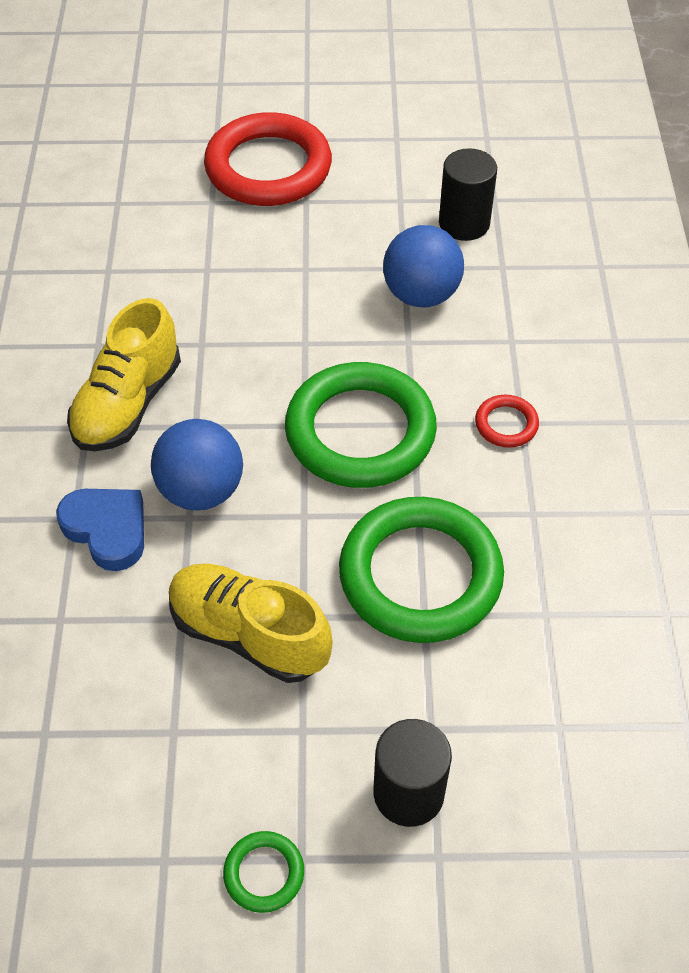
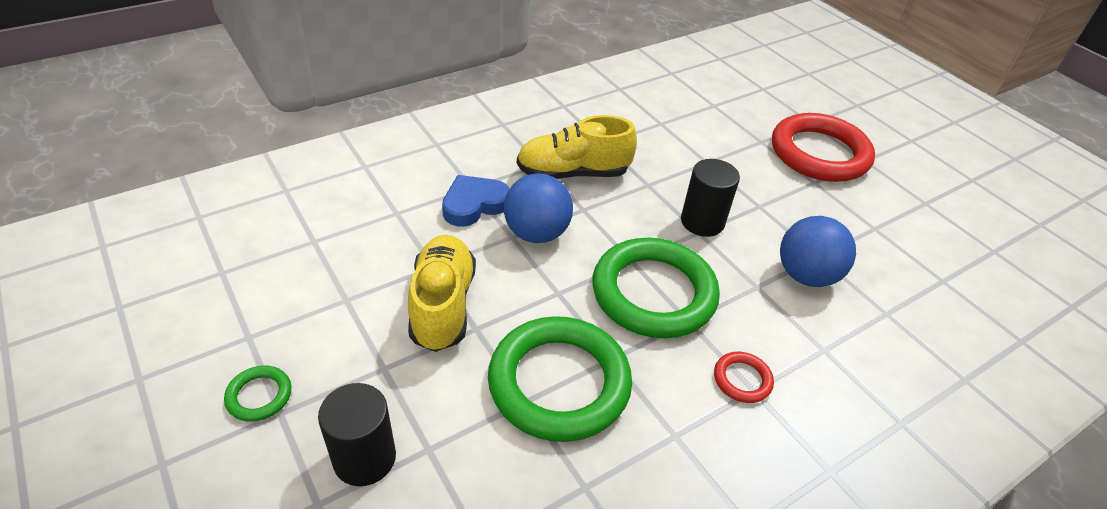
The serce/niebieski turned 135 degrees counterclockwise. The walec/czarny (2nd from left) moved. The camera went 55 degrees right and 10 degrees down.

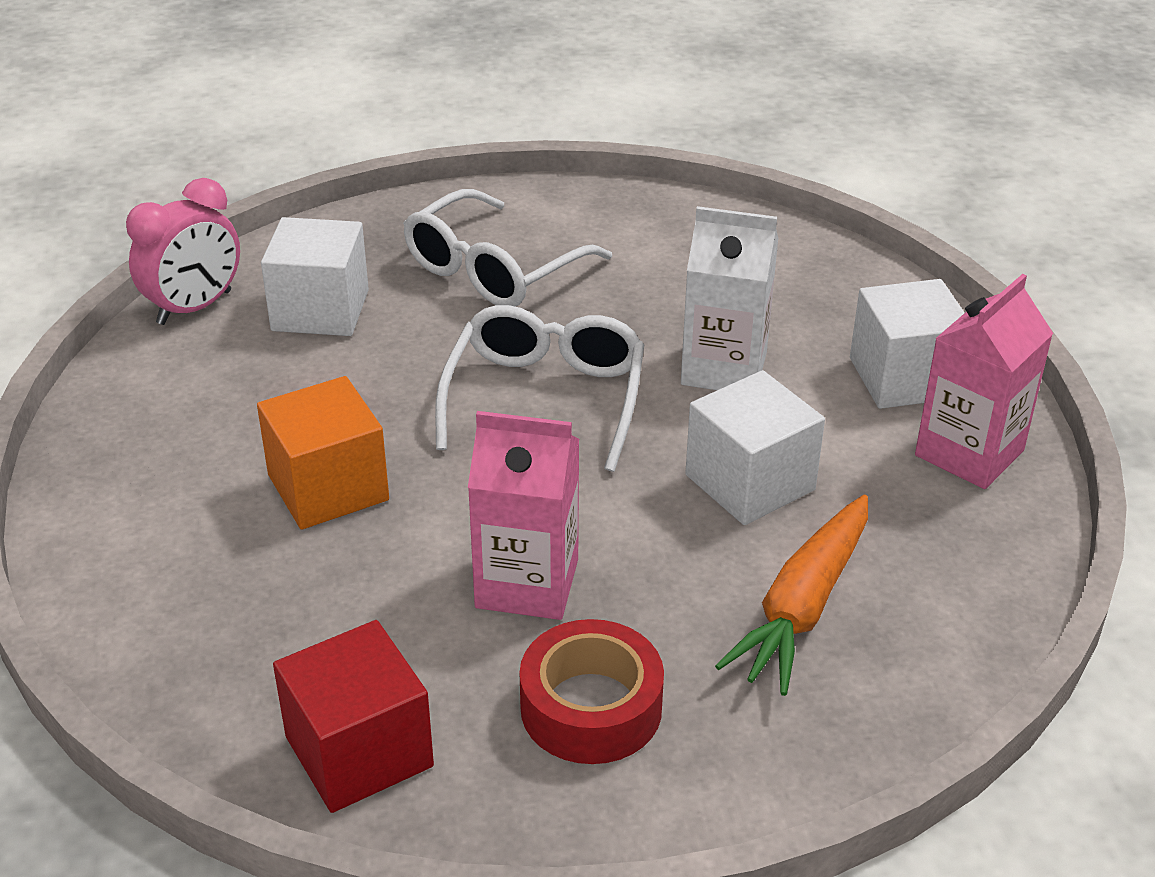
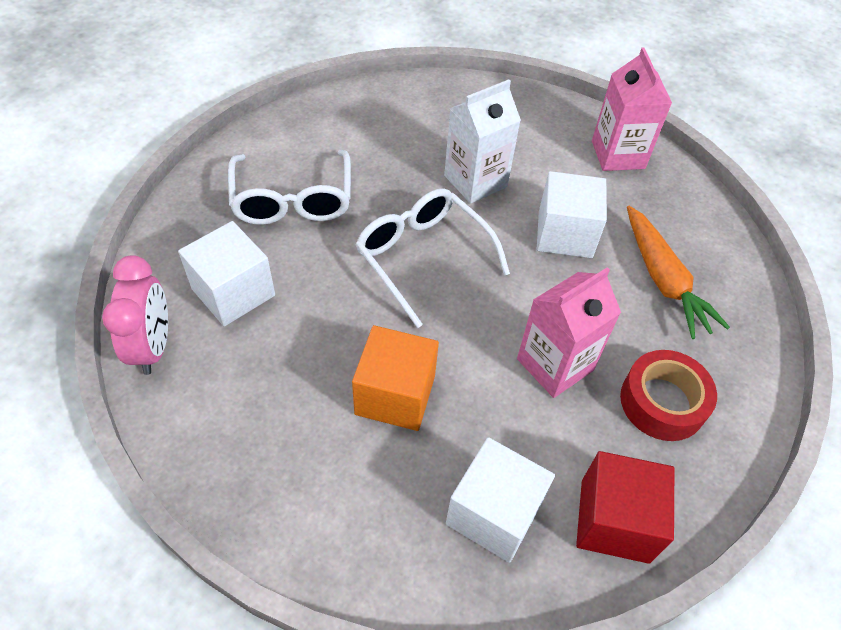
The sześcian/biały (3rd from left in the first image) moved. The camera went 50 degrees left and 15 degrees up.

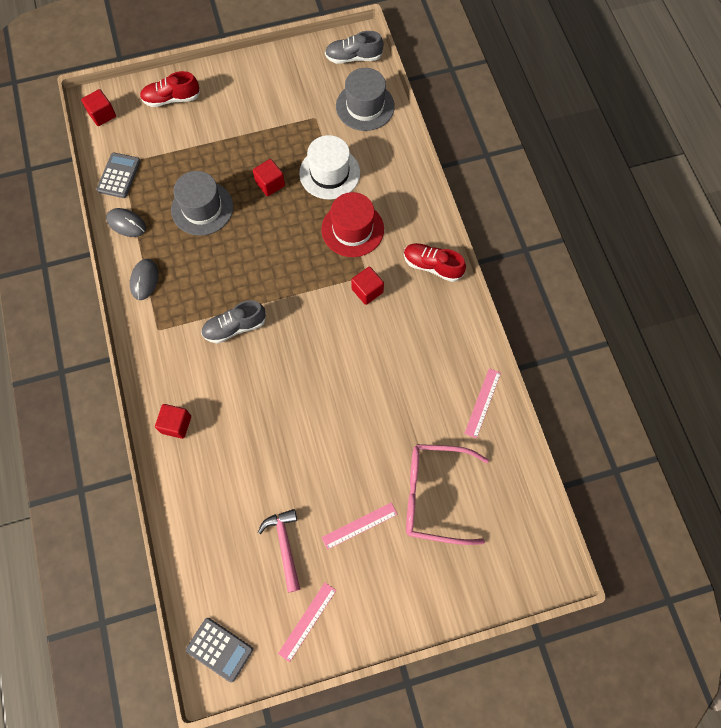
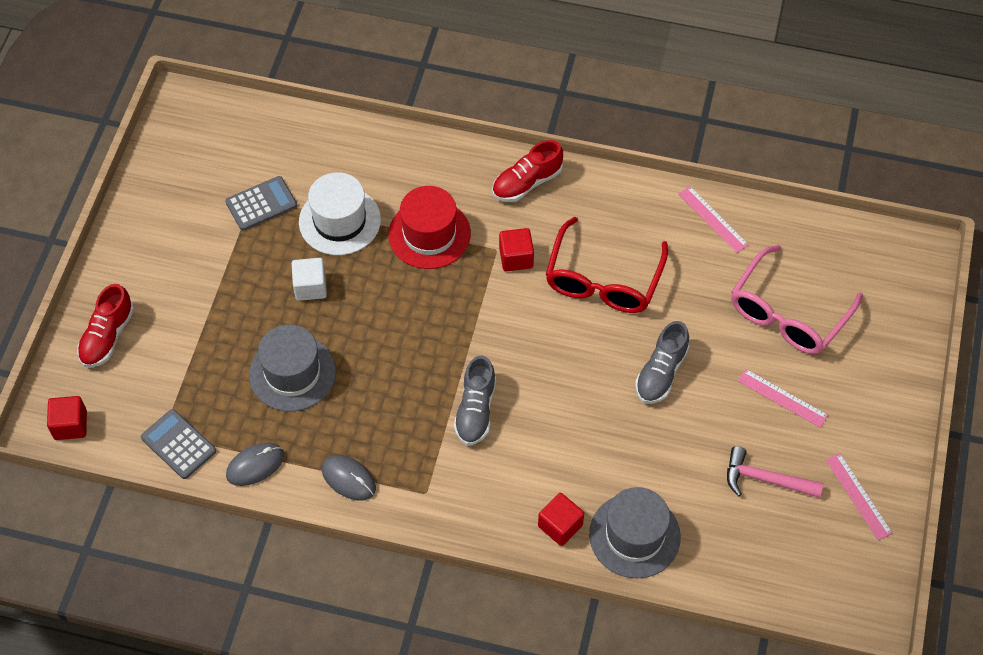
The kalkulator/szary (2nd from left) moved. The sześcian/czerwony (3rd from left) became the sześcian/biały. The okulary/czerwony appeared. The kapelusz/szary (2nd from left) moved. The but/szary (2nd from left) moved. The linijka/różowy (2nd from left) turned 60 degrees counterclockwise. The camera went 60 degrees left and 10 degrees down.

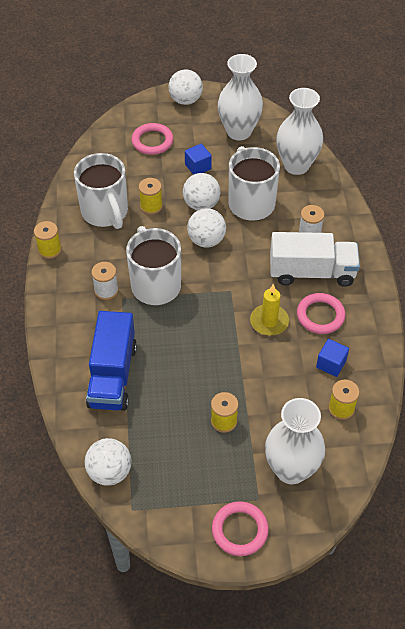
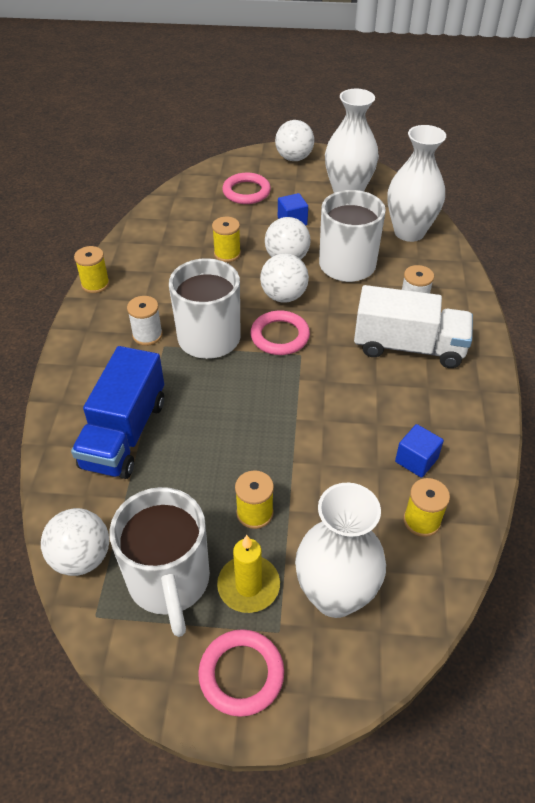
The kubek/biały (1st from left) moved. The świeca/żółty moved. The pierścień/różowy (3rd from left) moved. The camera went 10 degrees right and 5 degrees down.

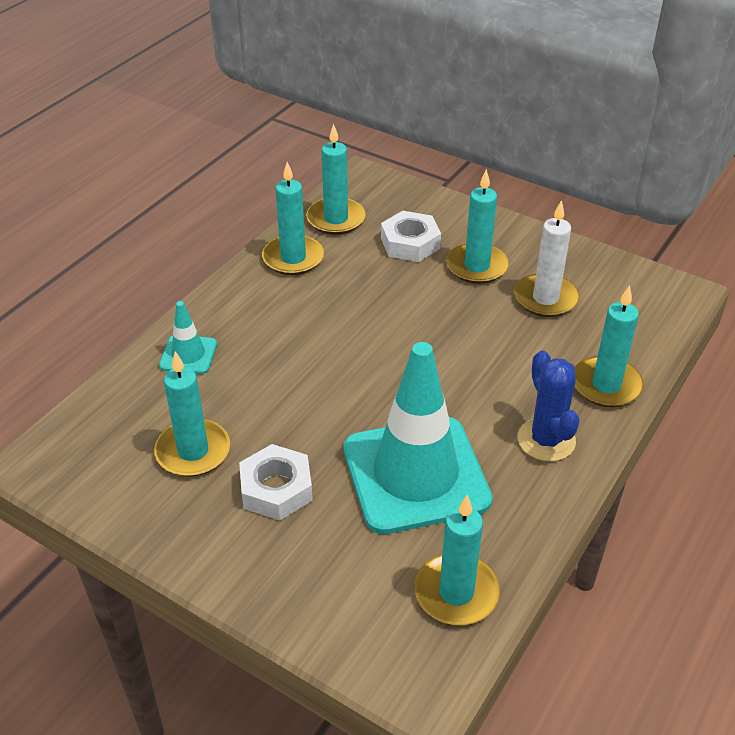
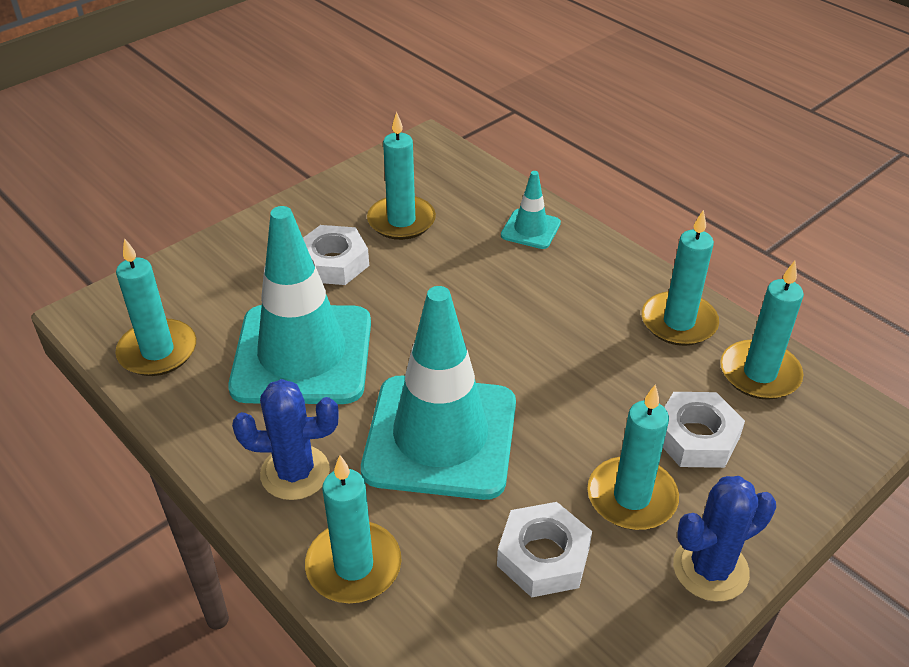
The pachołek/turkusowy (2nd from left) appeared. The świeca/biały was replaced by the nakrętka/biały (2nd from left). The kaktus/niebieski (2nd from left) appeared. The camera went 105 degrees right and 0 degrees up.

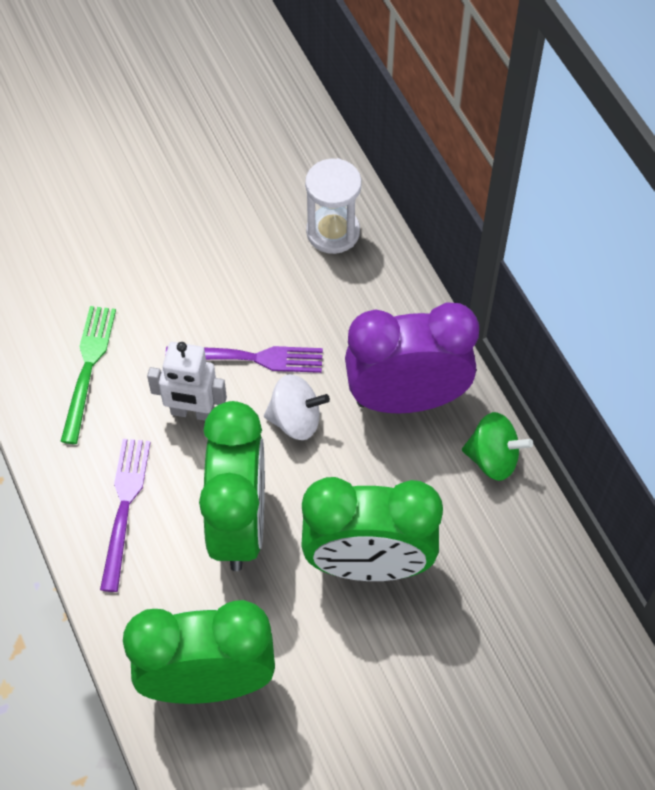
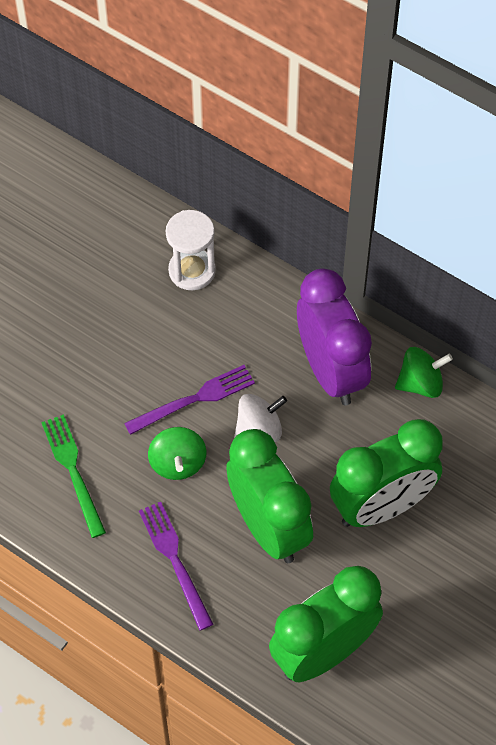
The robot/biały was replaced by the bączek/zielony (1st from left). The budzik/fioletowy turned 105 degrees clockwise. The camera went 30 degrees left and 0 degrees up.

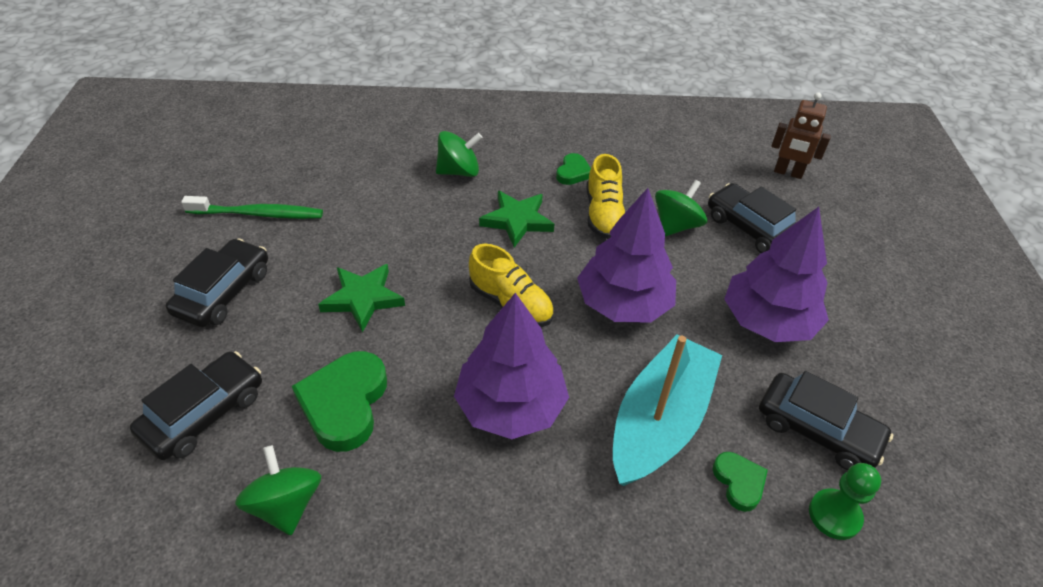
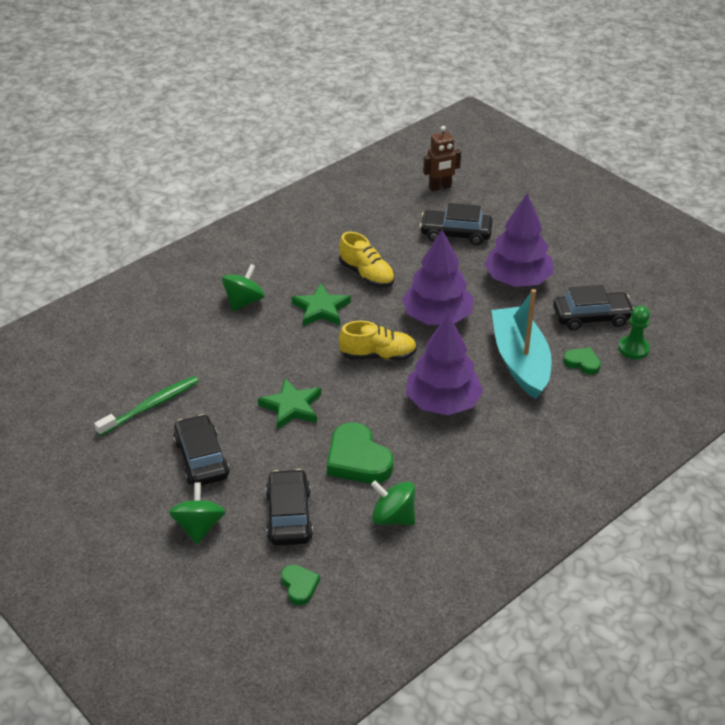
The bączek/zielony (3rd from left in the first image) moved. The serce/zielony (2nd from left in the first image) moved. The camera went 40 degrees left and 5 degrees down.

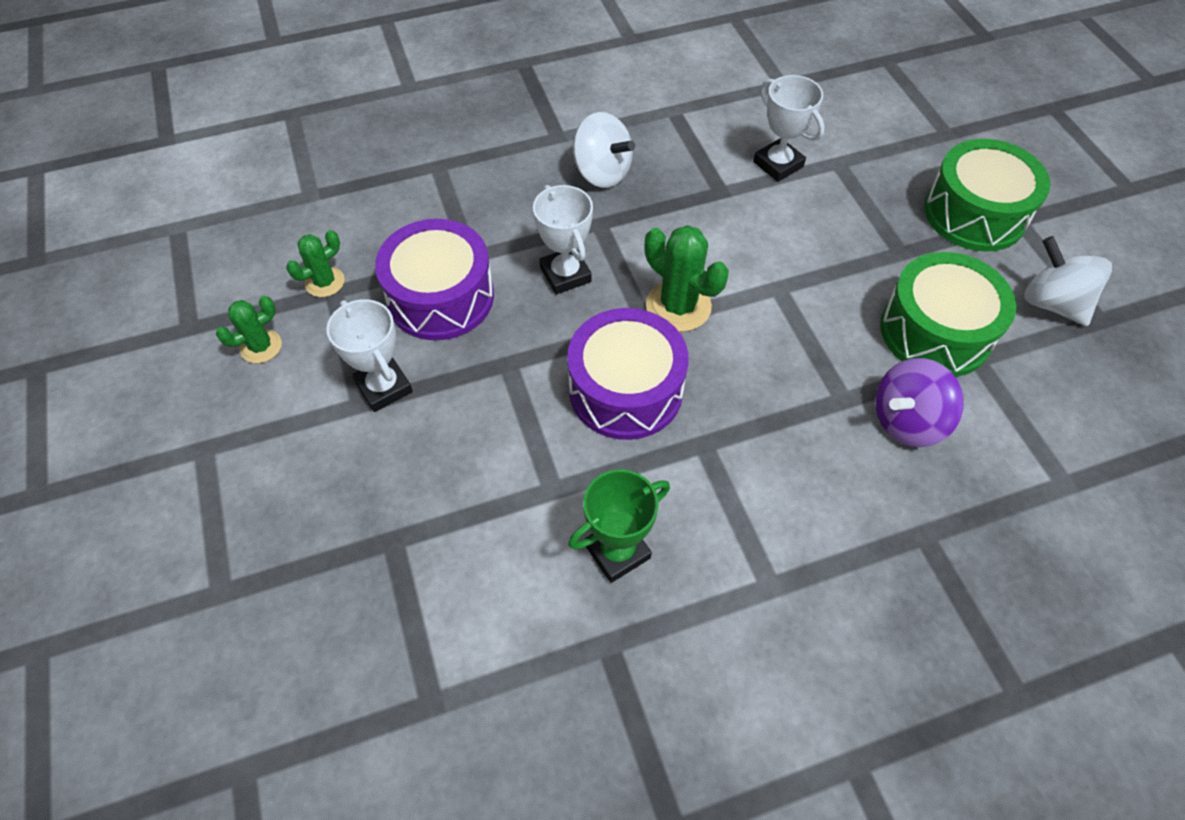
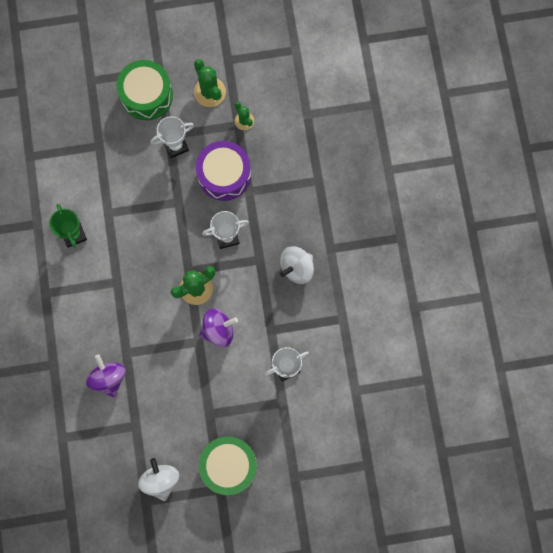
The bęben/zielony (1st from left) moved. The bączek/biały (2nd from left in the first image) turned 75 degrees counterclockwise. The kaktus/zielony (1st from left in the first image) changed to 1.63 times the size. The bączek/fioletowy (2nd from left) appeared. The bęben/fioletowy (2nd from left) disappeared. The camera went 100 degrees right and 20 degrees up.

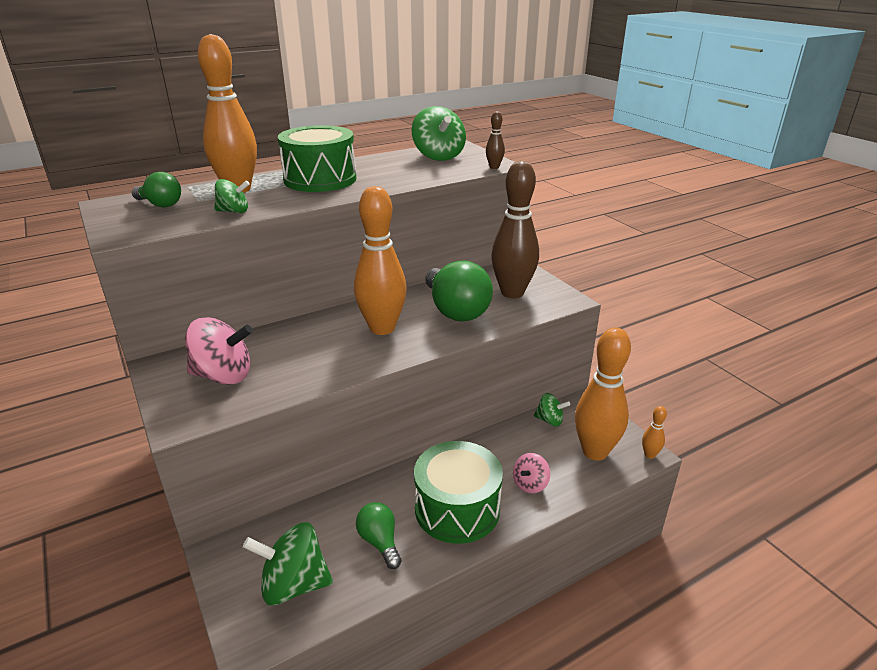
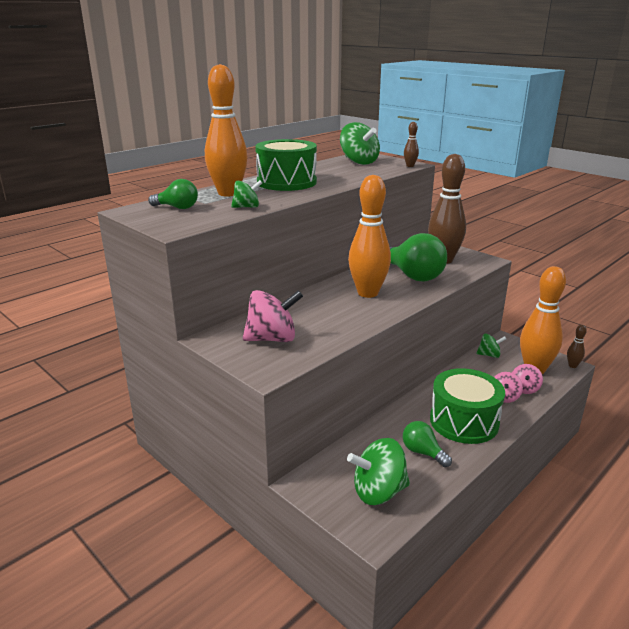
The bączek/różowy (3rd from left) appeared. The kręgiel/pomarańczowy (4th from left) became the kręgiel/brązowy (3rd from left). The camera went 15 degrees left and 5 degrees down.

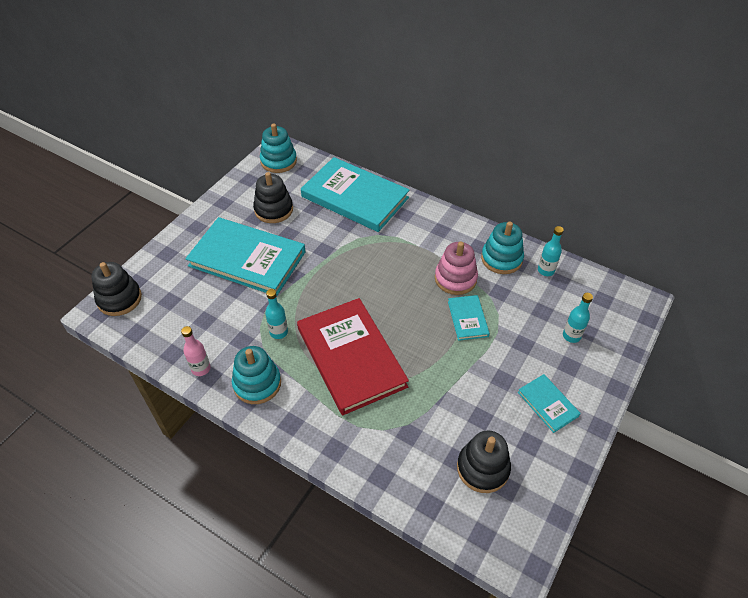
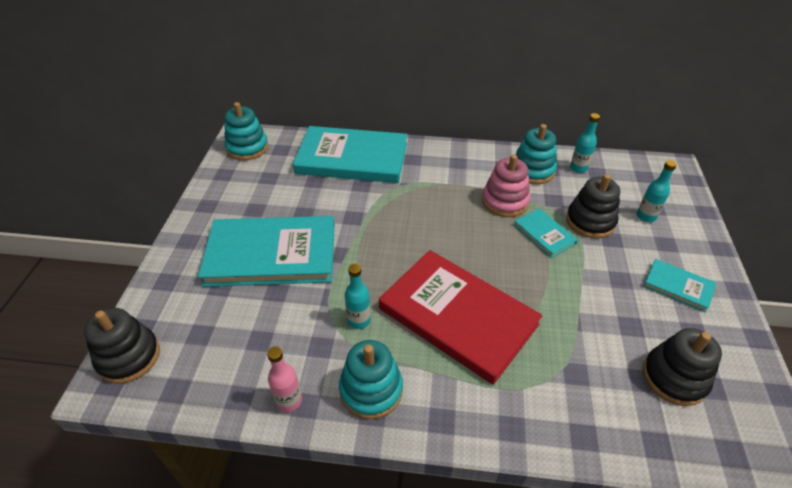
The zabawka nakładanka/czarny (2nd from left) moved. The camera went 25 degrees left and 5 degrees down.

